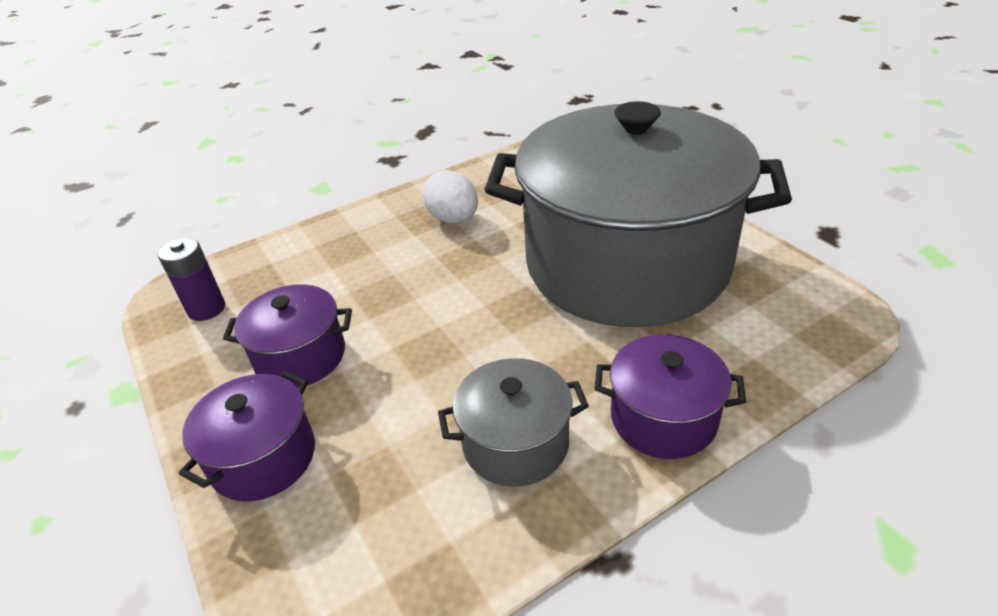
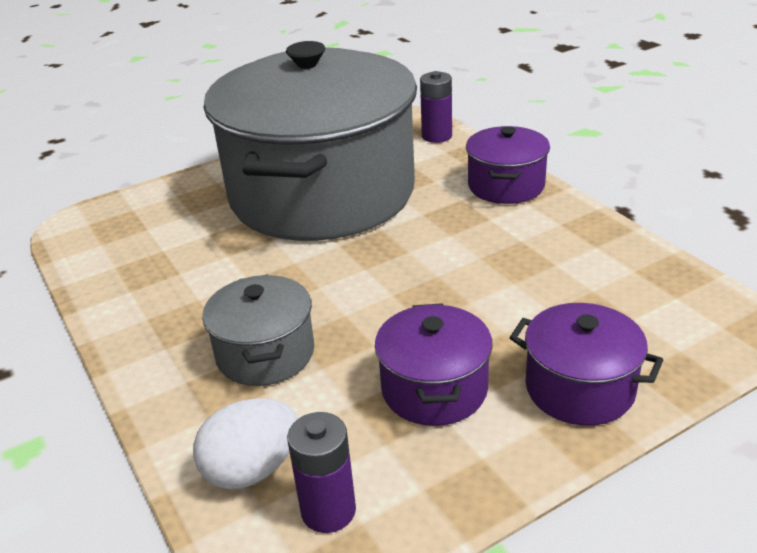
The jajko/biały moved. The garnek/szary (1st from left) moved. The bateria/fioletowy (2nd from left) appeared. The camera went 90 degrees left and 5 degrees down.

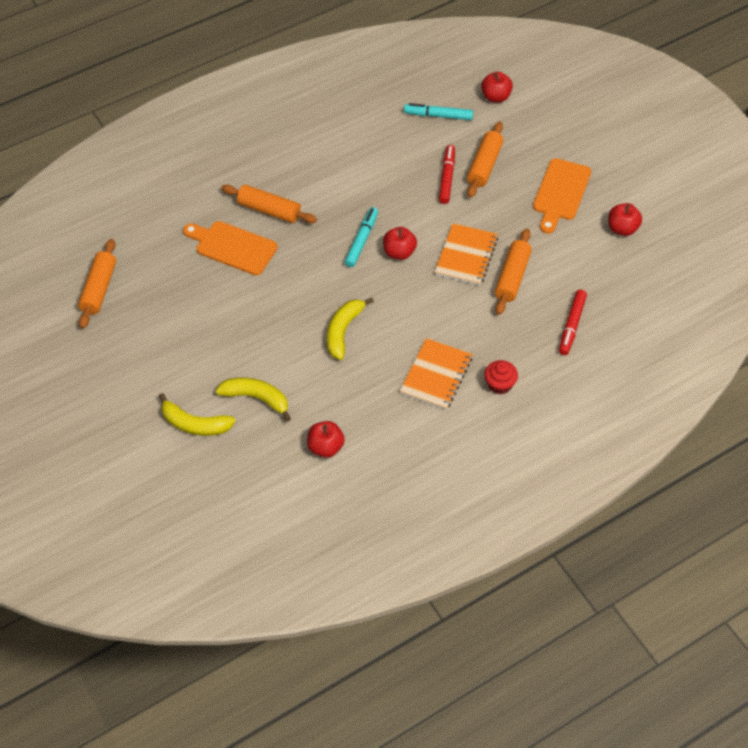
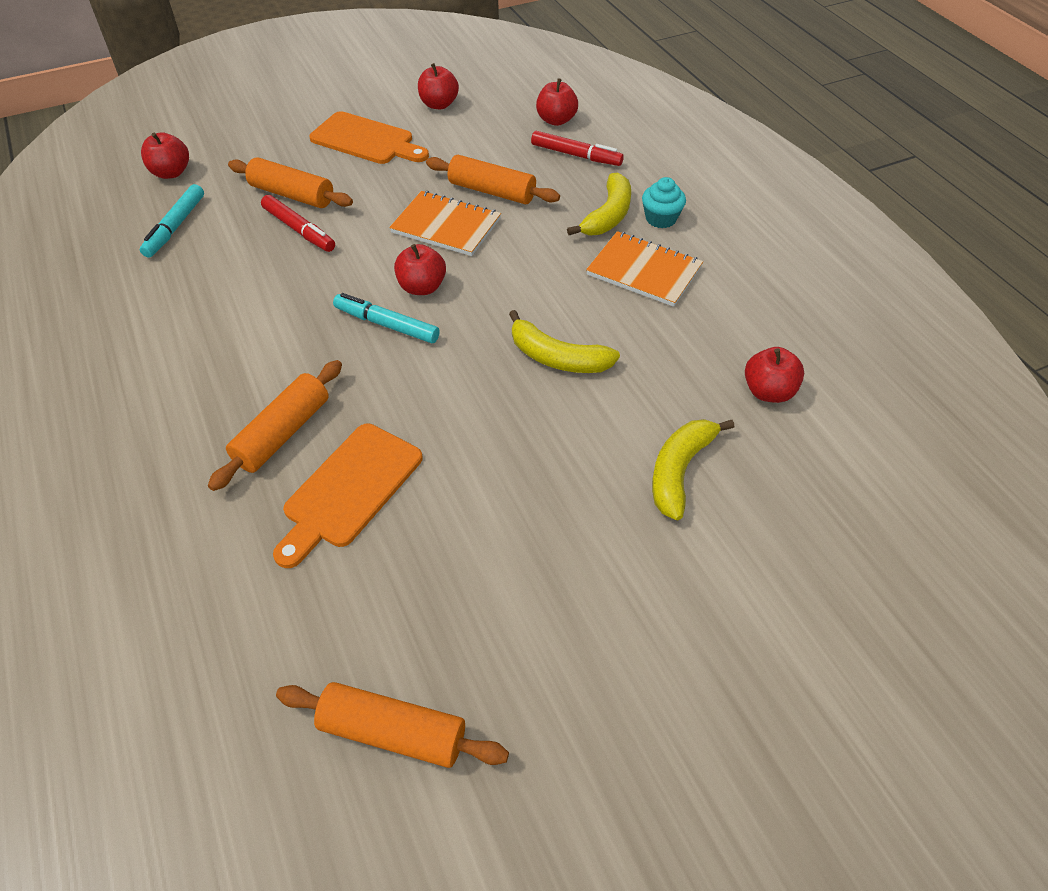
The flamaster/czerwony (1st from left) turned 150 degrees counterclockwise. The jabłko/czerwony (4th from left) appeared. The banan/żółty (1st from left in the first image) moved. The muffinka/czerwony became the muffinka/turkusowy. The camera went 85 degrees left and 5 degrees down.

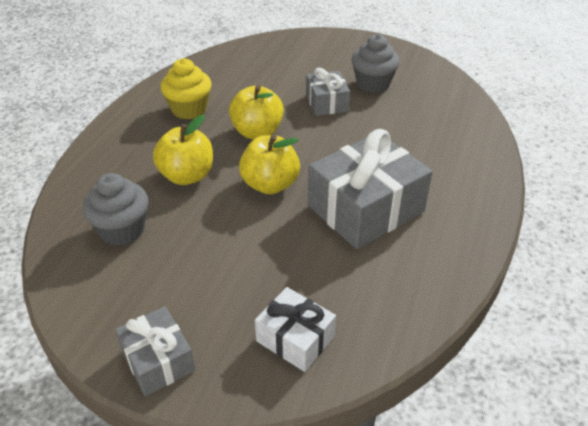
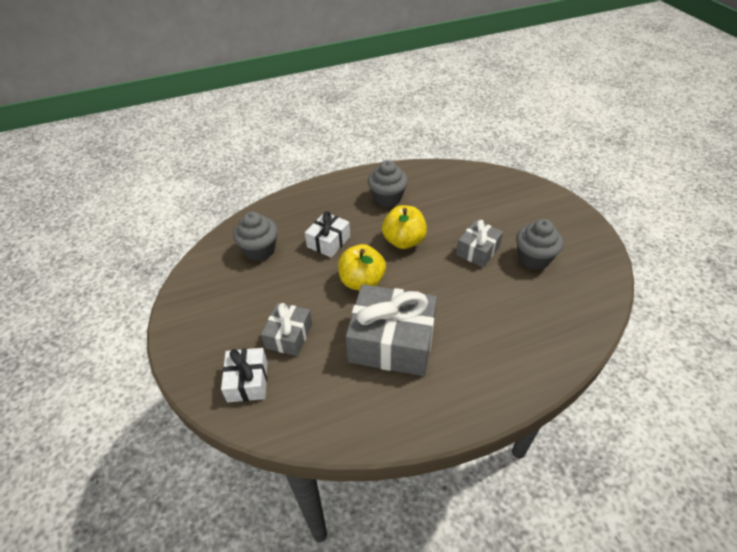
The prezent/szary (1st from left) moved. The jabłko/żółty (1st from left) was replaced by the prezent/biały (2nd from left). The muffinka/żółty became the muffinka/szary (2nd from left). The camera went 50 degrees right and 5 degrees up.

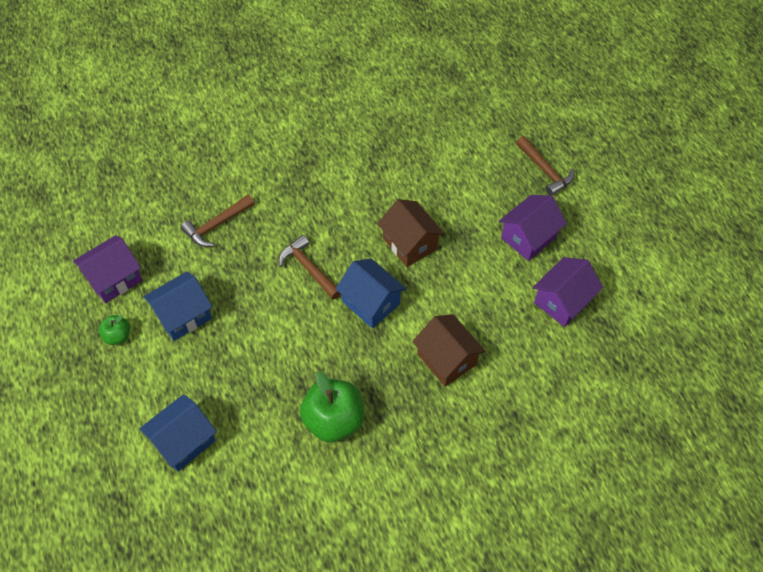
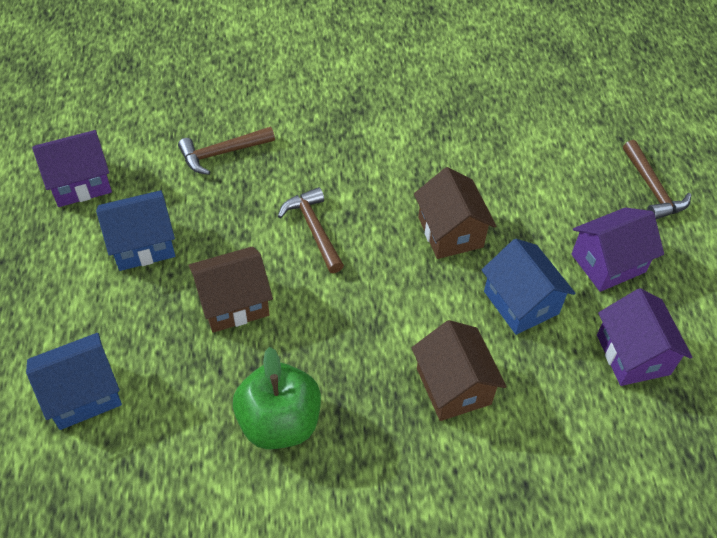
The domek/brązowy (1st from left) appeared. The domek/niebieski (3rd from left) moved. The domek/fioletowy (3rd from left) turned 75 degrees counterclockwise. The jabłko/zielony (1st from left) disappeared. The camera went 15 degrees right and 5 degrees down.

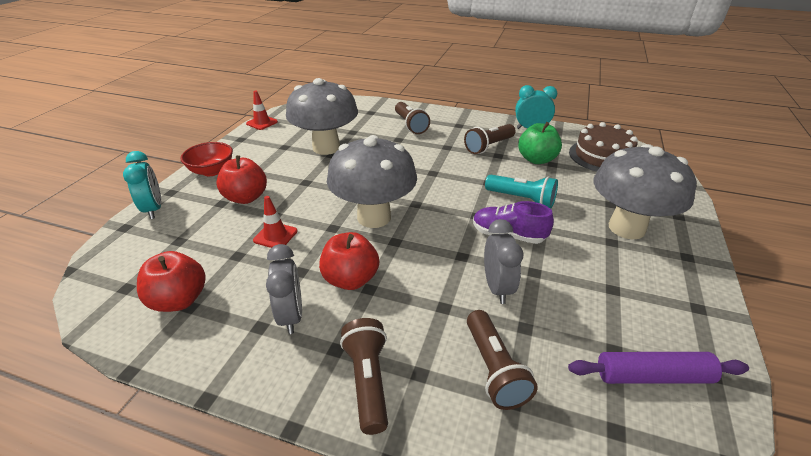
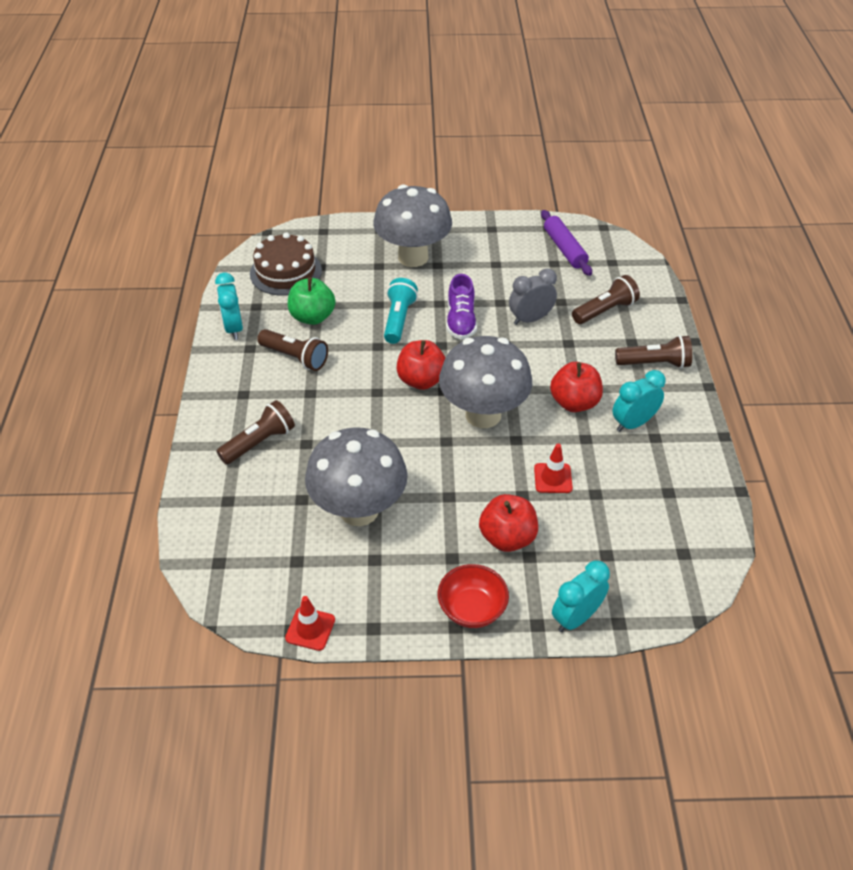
The jabłko/czerwony (1st from left) moved. The budzik/szary (1st from left) became the budzik/turkusowy (3rd from left). The latarka/brązowy (1st from left in the first image) turned 150 degrees counterclockwise. The camera went 110 degrees left and 10 degrees up.

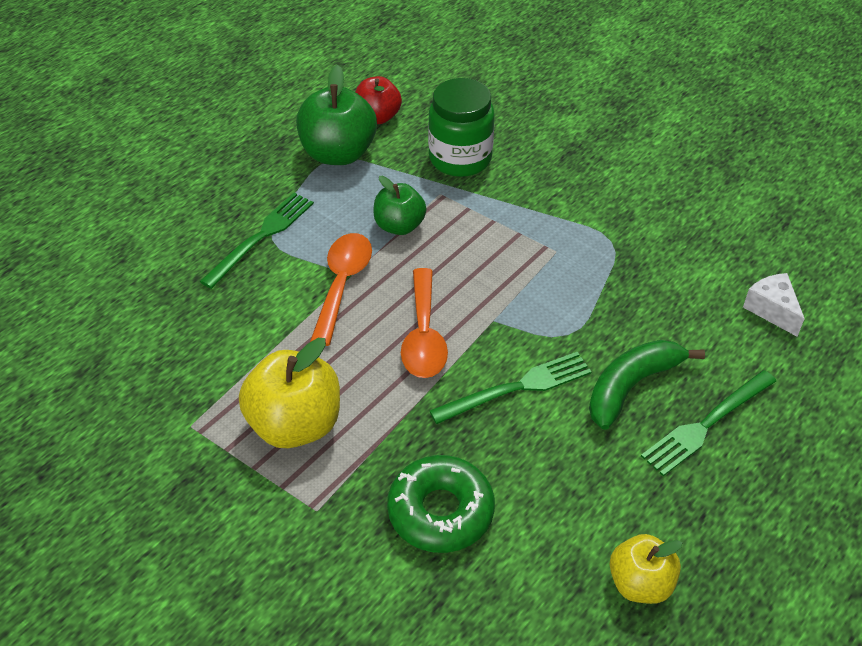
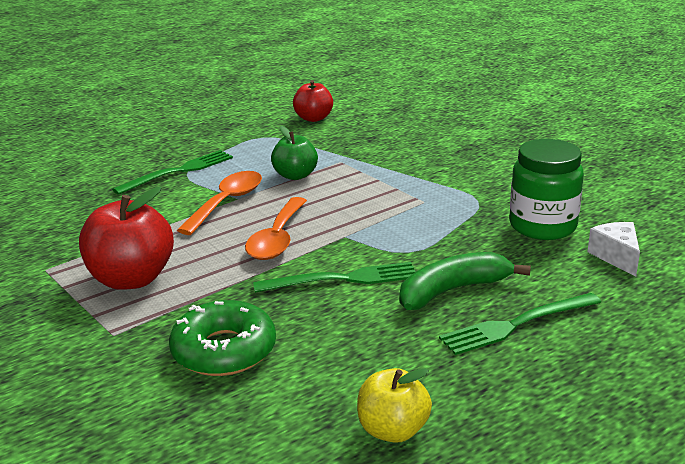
The jabłko/żółty (1st from left) became the jabłko/czerwony (1st from left). The słoik/zielony moved. The jabłko/zielony (1st from left) disappeared. The camera went 15 degrees right and 20 degrees down.

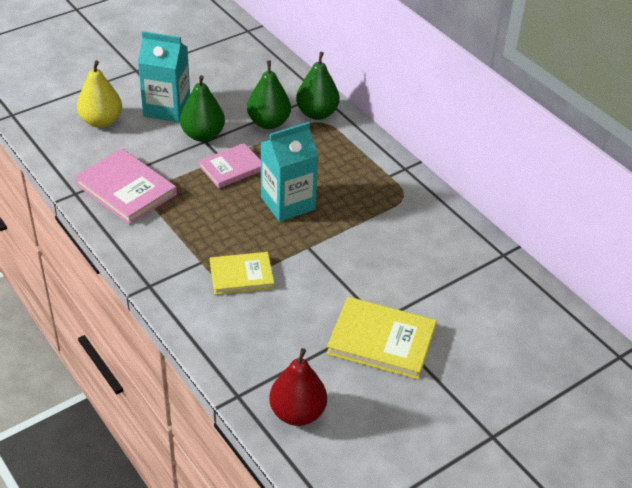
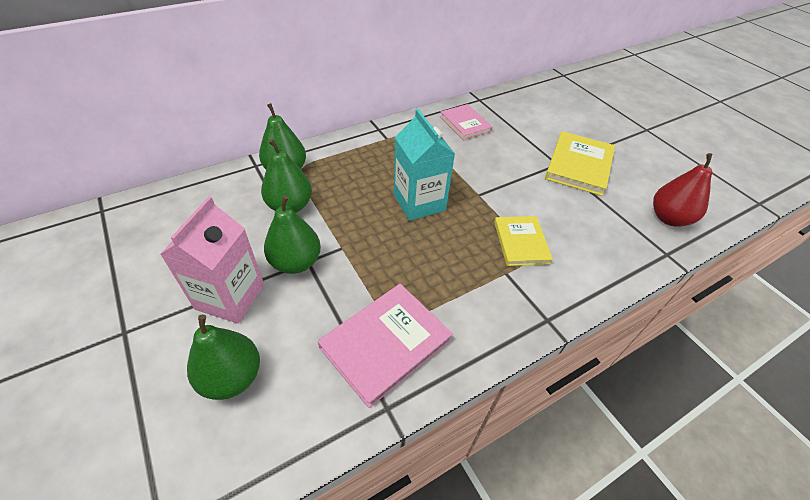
The karton mleka/turkusowy (1st from left) became the karton mleka/różowy. The gruszka/żółty became the gruszka/zielony (1st from left). The książka/różowy (2nd from left) moved. The camera went 85 degrees left and 5 degrees up.

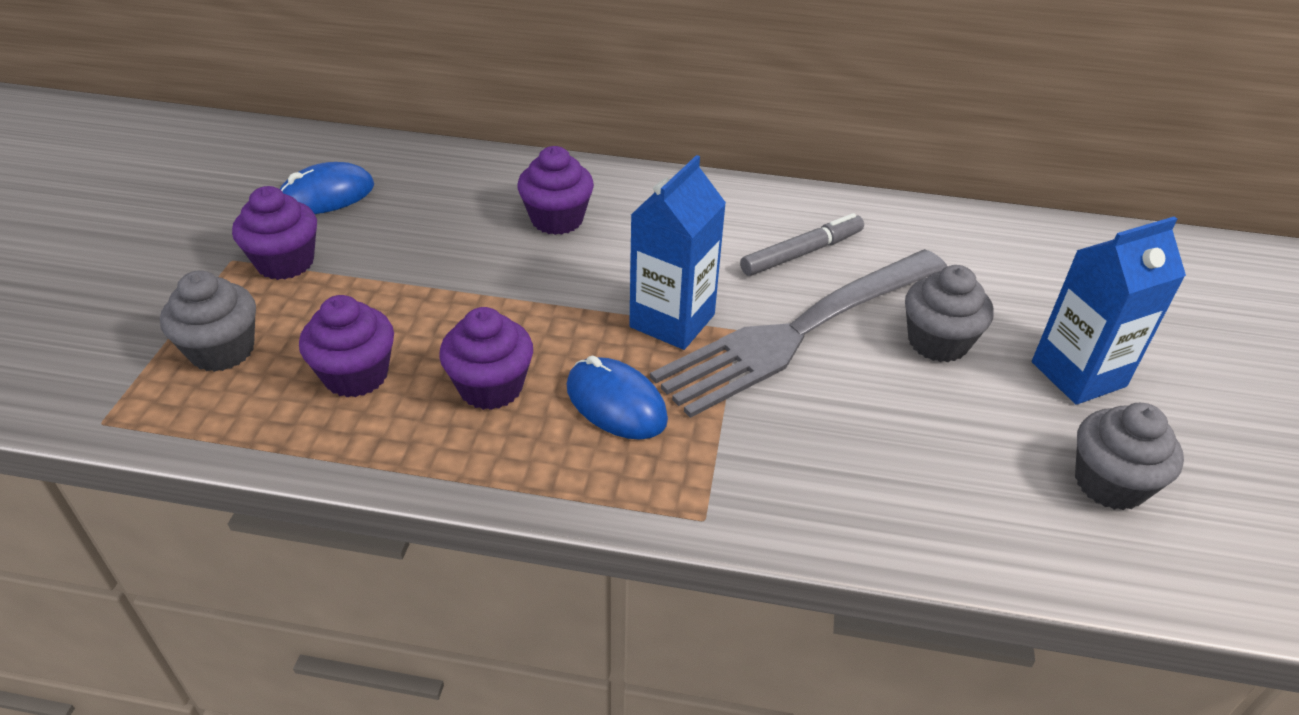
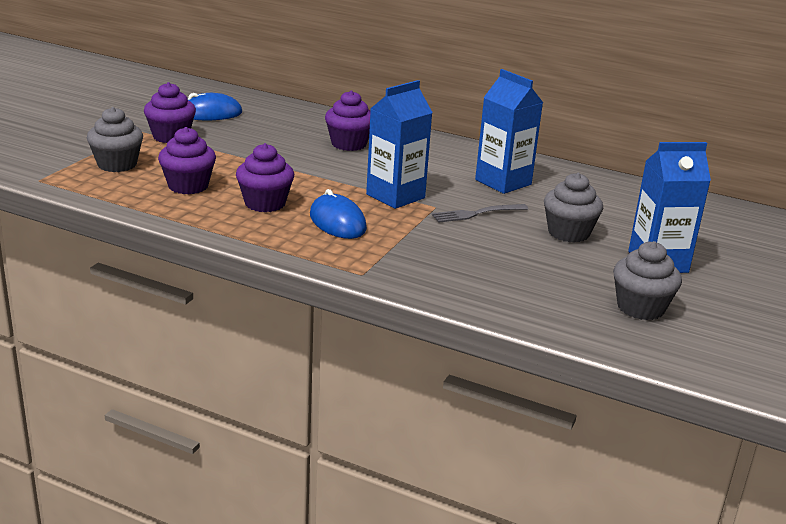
The widelec/szary changed to 0.41 times the size. The flamaster/szary was replaced by the karton mleka/niebieski (2nd from left). The camera went 15 degrees right and 15 degrees down.

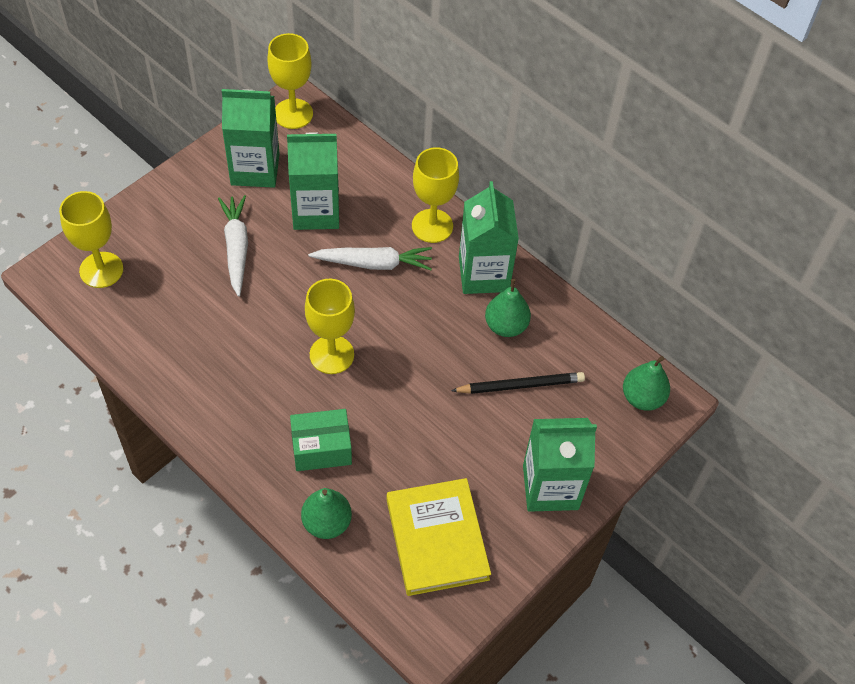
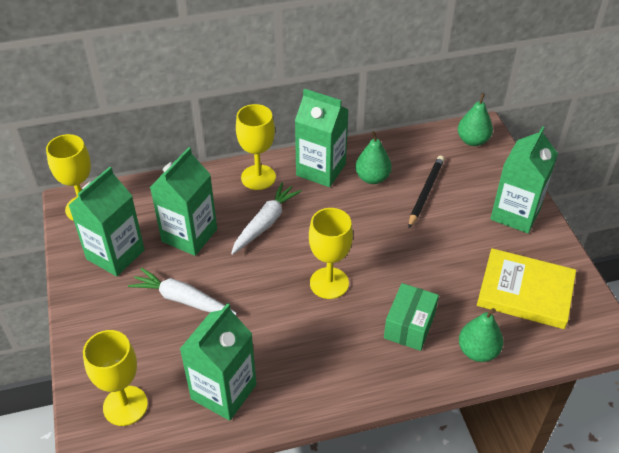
The karton mleka/zielony (3rd from left) appeared. The camera went 55 degrees left and 10 degrees down.

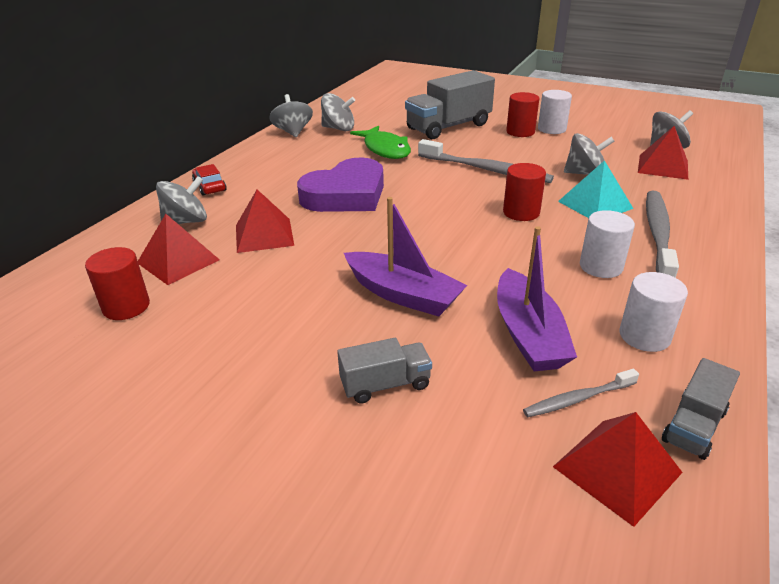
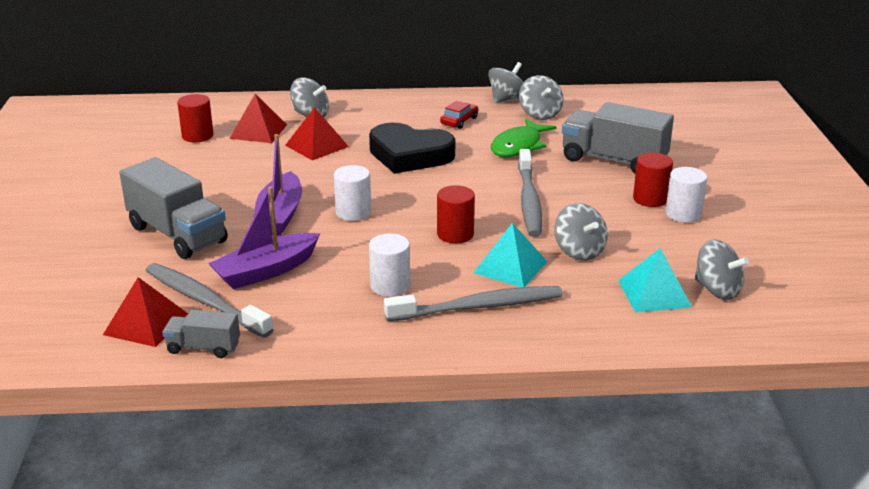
The ciężarówka/szary (1st from left) changed to 1.93 times the size. The szczoteczka do zębów/szary (2nd from left in the first image) changed to 1.91 times the size. The walec/biały (3rd from left in the first image) moved. The serce/fioletowy became the serce/czarny. The samochód/czerwony moved. The piramida/czerwony (4th from left) became the piramida/turkusowy (2nd from left). The camera went 60 degrees right and 5 degrees down.

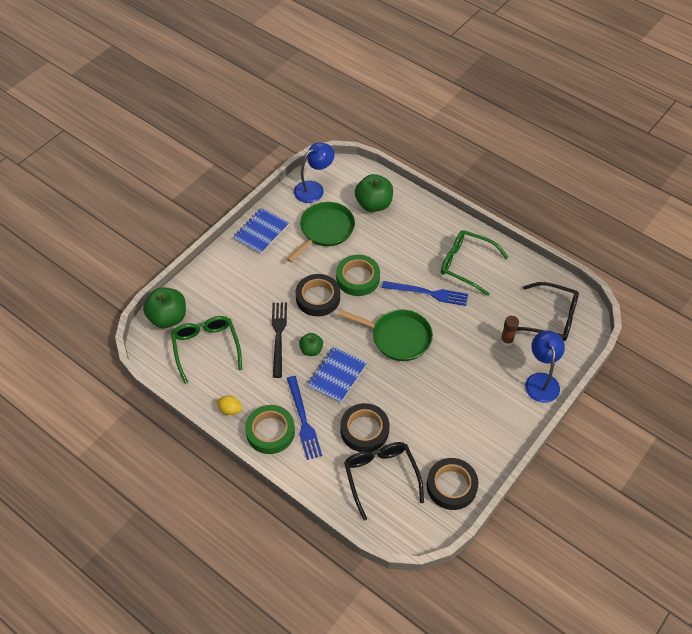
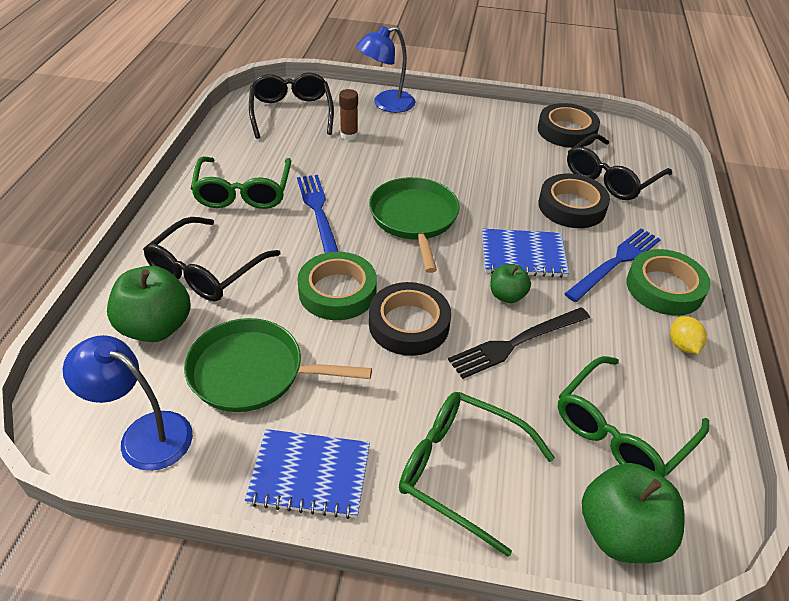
The okulary/czarny (1st from left) appeared. The okulary/zielony (2nd from left) appeared. The camera went 120 degrees left and 10 degrees down.

